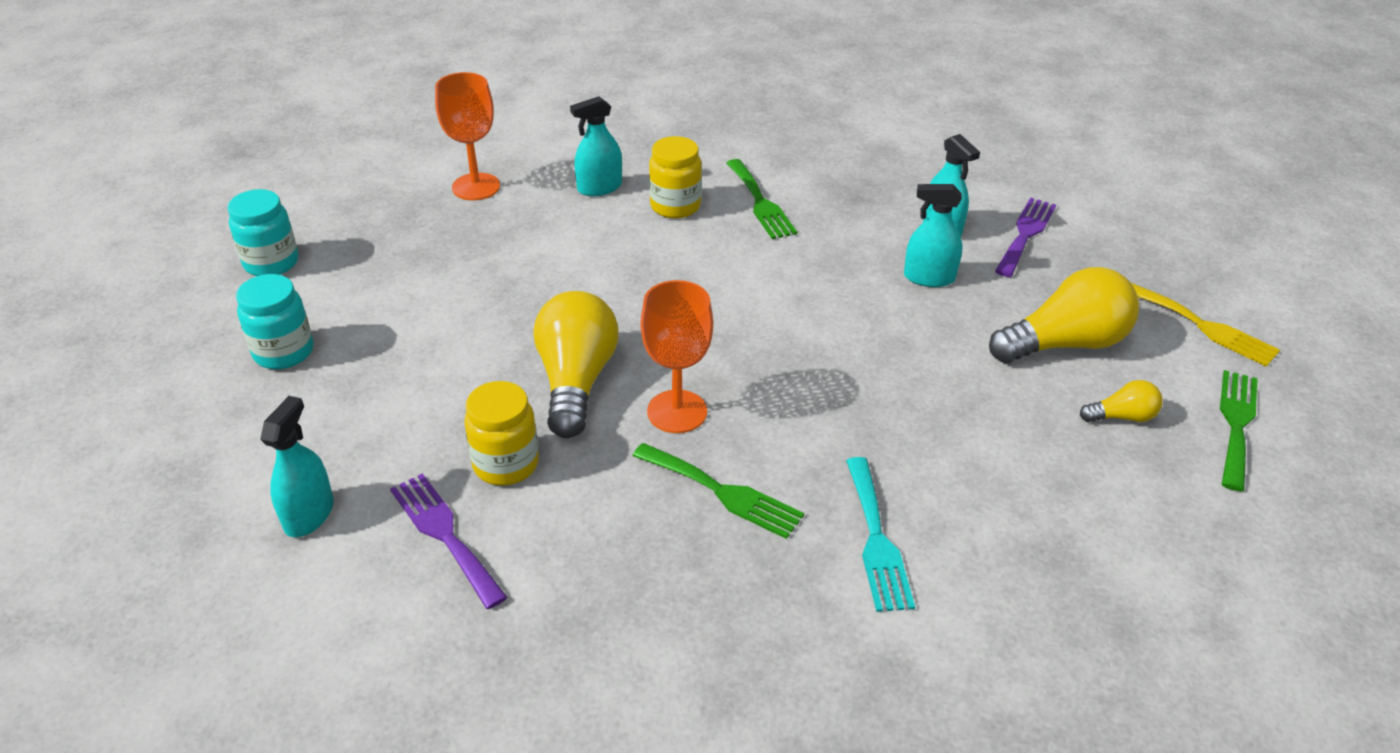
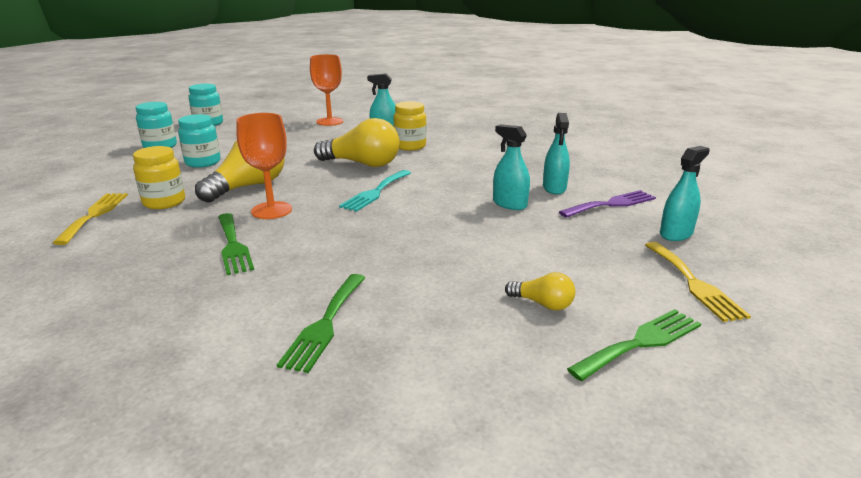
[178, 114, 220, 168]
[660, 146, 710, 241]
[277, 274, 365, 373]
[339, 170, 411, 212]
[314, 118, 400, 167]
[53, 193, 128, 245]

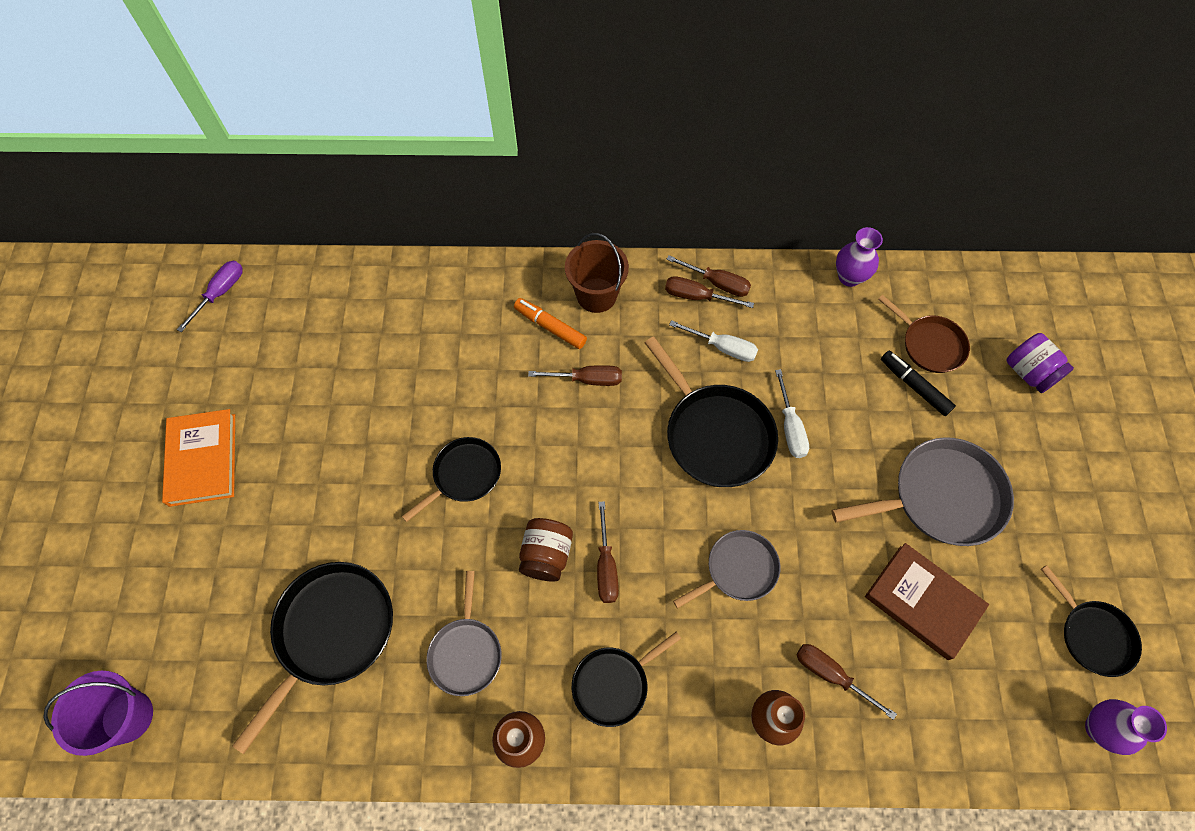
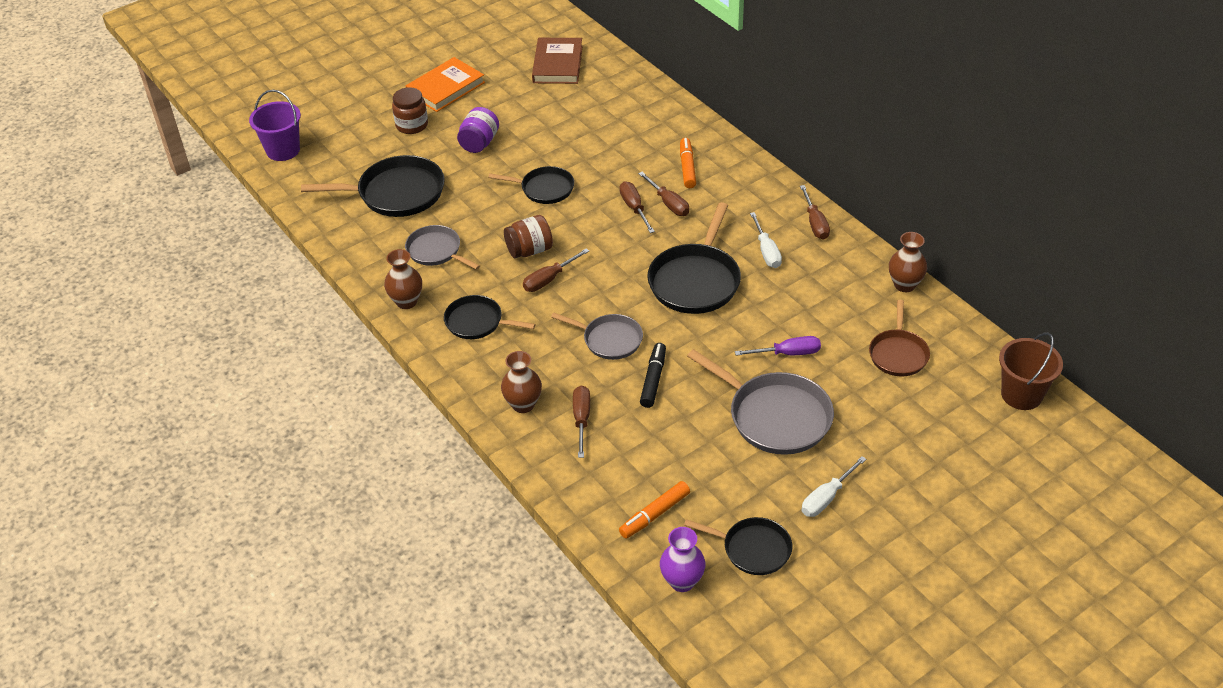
[392, 87, 428, 134]
[619, 481, 690, 538]
[735, 336, 821, 356]
[999, 332, 1063, 410]
[619, 181, 655, 233]
[802, 456, 866, 517]
[532, 38, 583, 84]
[640, 343, 666, 408]
[457, 107, 499, 153]
[889, 232, 927, 292]
[405, 225, 480, 270]
[684, 517, 792, 575]

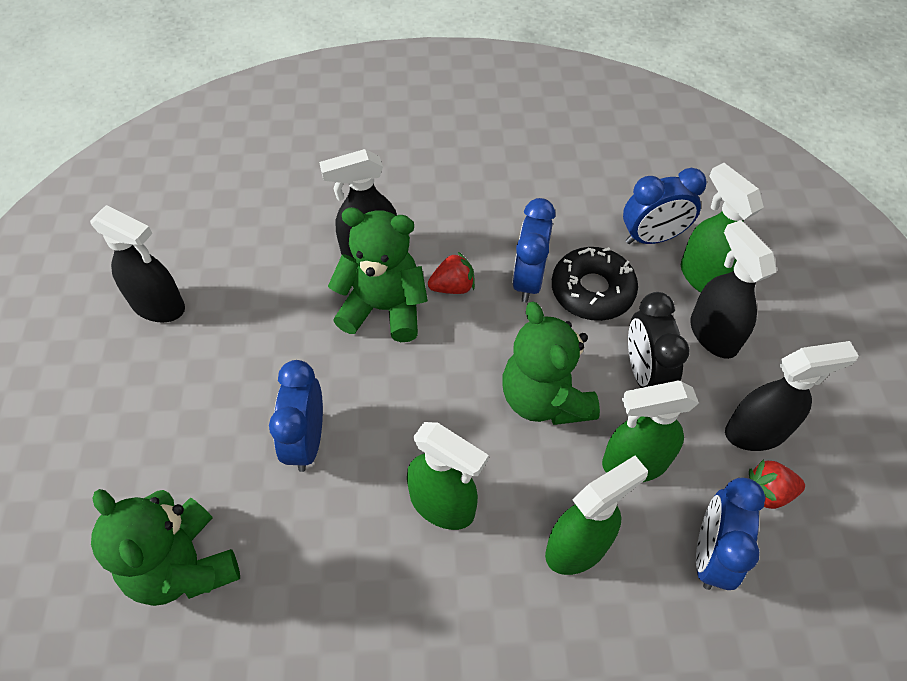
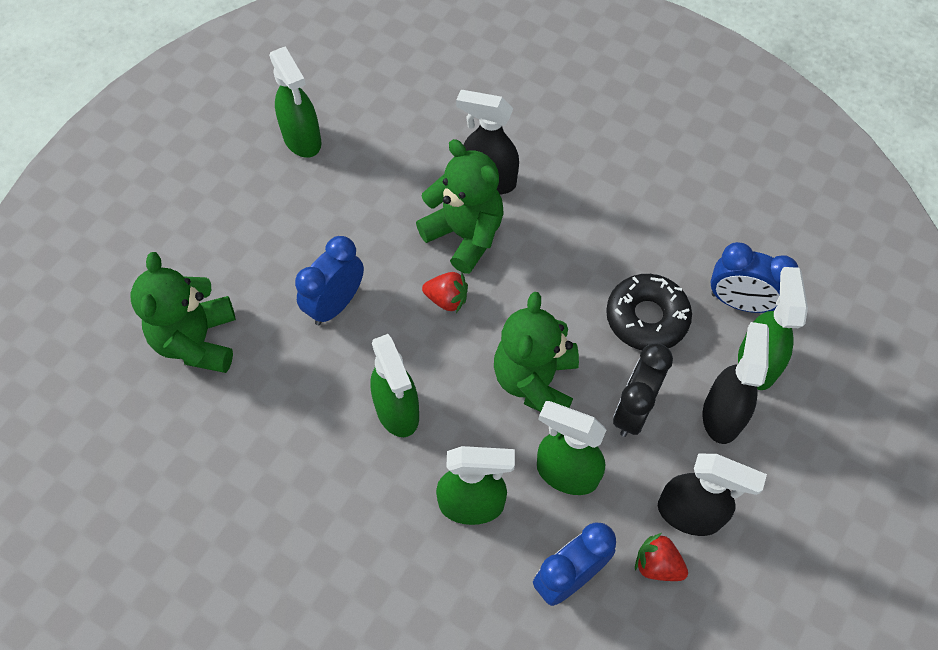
[512, 198, 556, 303] (first image)
[422, 272, 468, 313]
[269, 47, 322, 158]

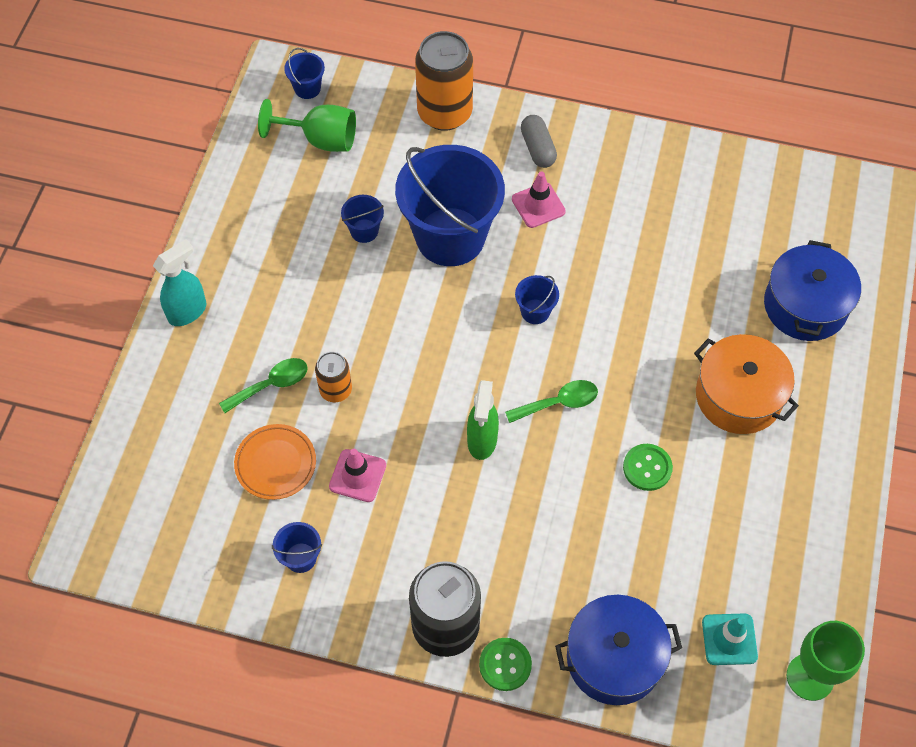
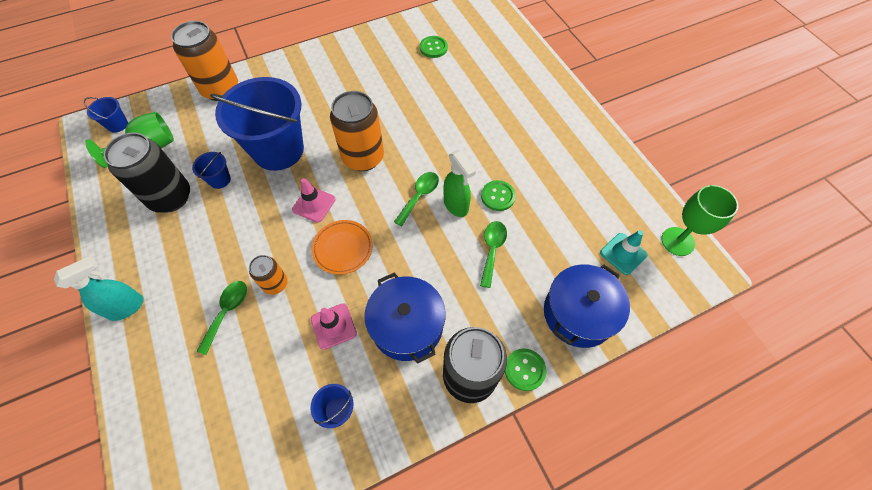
[521, 115, 557, 168] (first image)
[694, 334, 799, 434] (first image)
[104, 132, 190, 213]
[420, 36, 448, 58]
[480, 221, 507, 288]
[312, 220, 373, 274]
[444, 150, 476, 217]
[292, 178, 335, 223]
[364, 272, 446, 364]
[330, 91, 384, 171]
[54, 256, 144, 321]

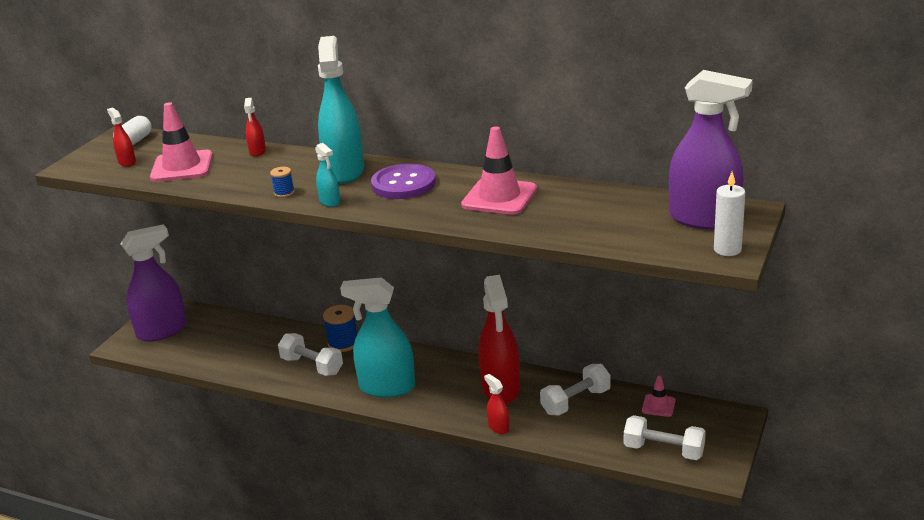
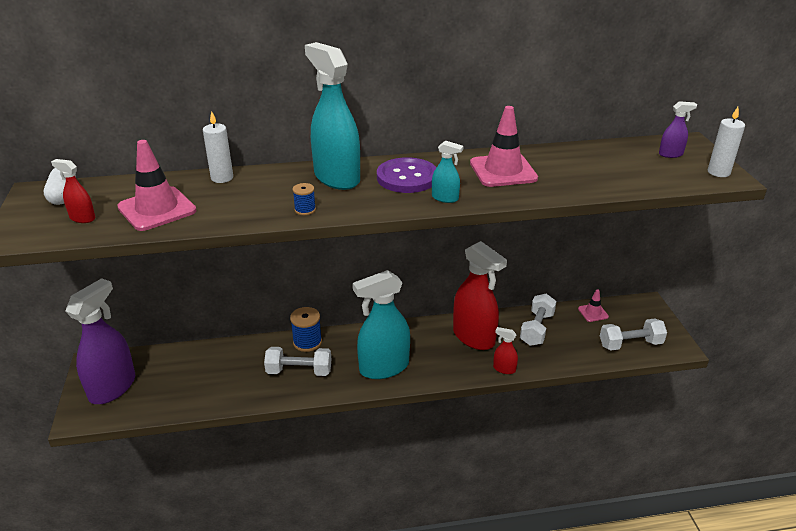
[432, 140, 463, 203]
[203, 111, 233, 183]
[659, 101, 697, 158]

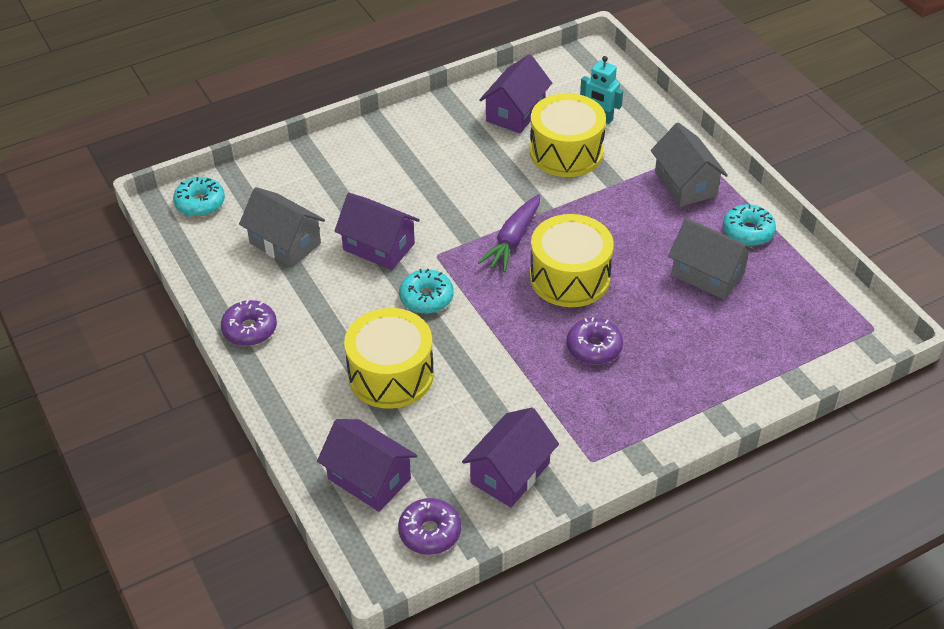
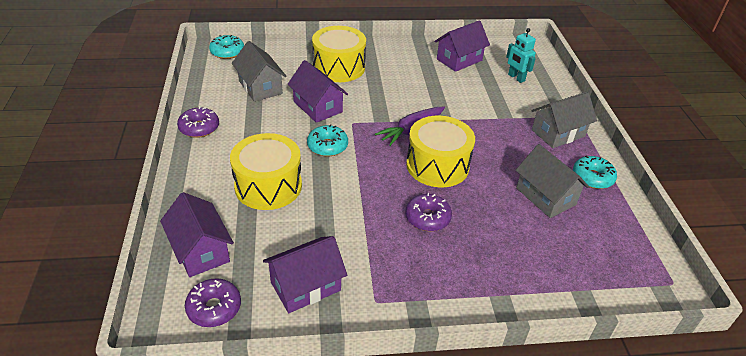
[312, 26, 366, 82]
[532, 91, 597, 148]

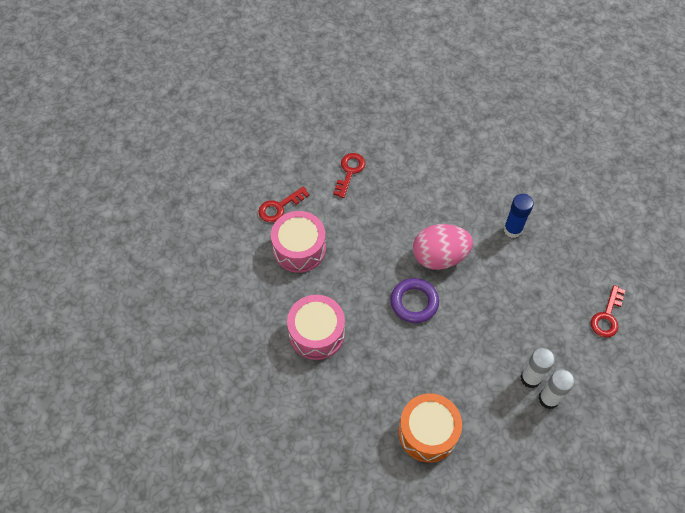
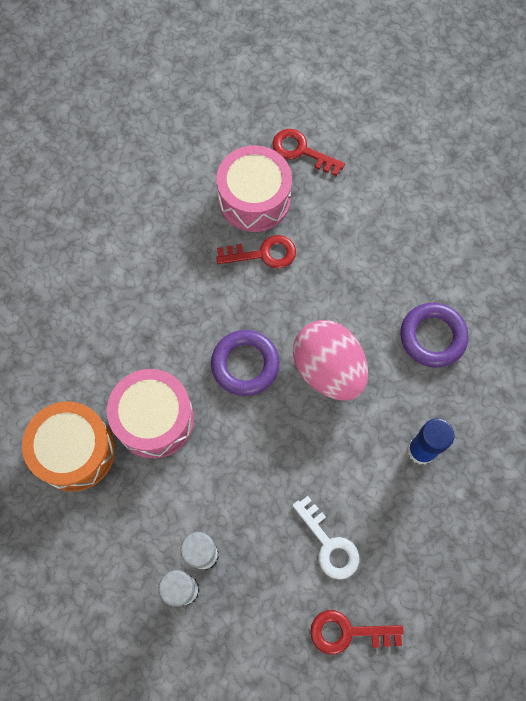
[292, 496, 359, 580]
[400, 303, 469, 367]
[107, 369, 194, 459]
[216, 235, 296, 268]

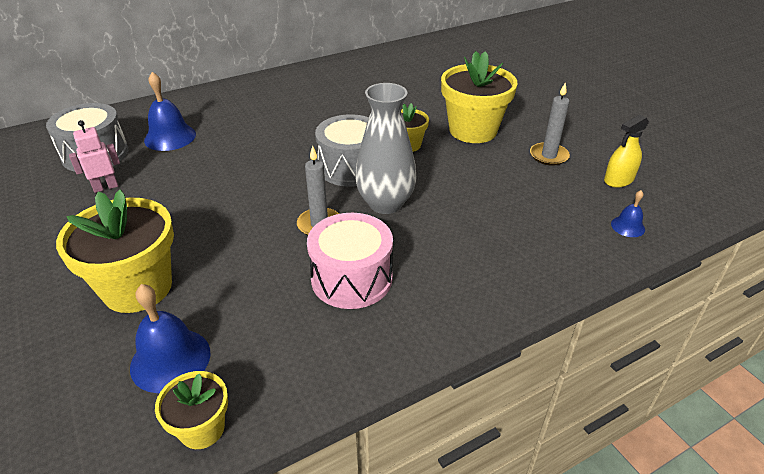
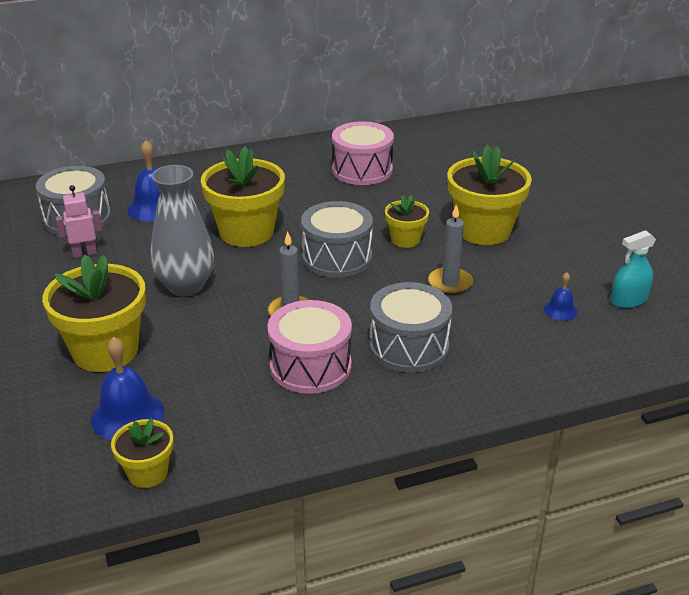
[201, 147, 285, 247]
[332, 121, 394, 185]
[369, 282, 452, 373]
[151, 165, 214, 296]
[428, 204, 473, 295]
[544, 272, 578, 321]
[611, 230, 656, 308]

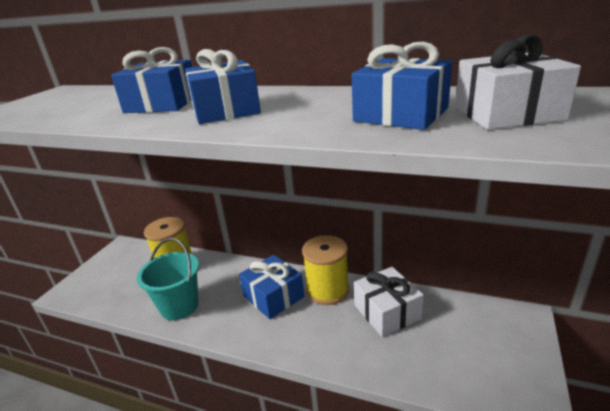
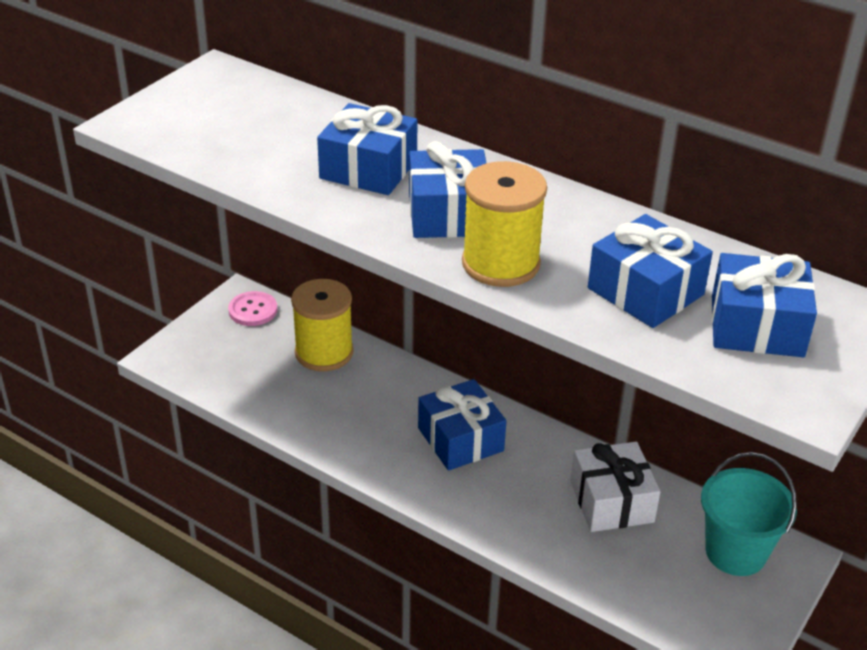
[228, 291, 278, 326]
[701, 452, 797, 576]
[462, 161, 547, 287]
[712, 253, 817, 357]

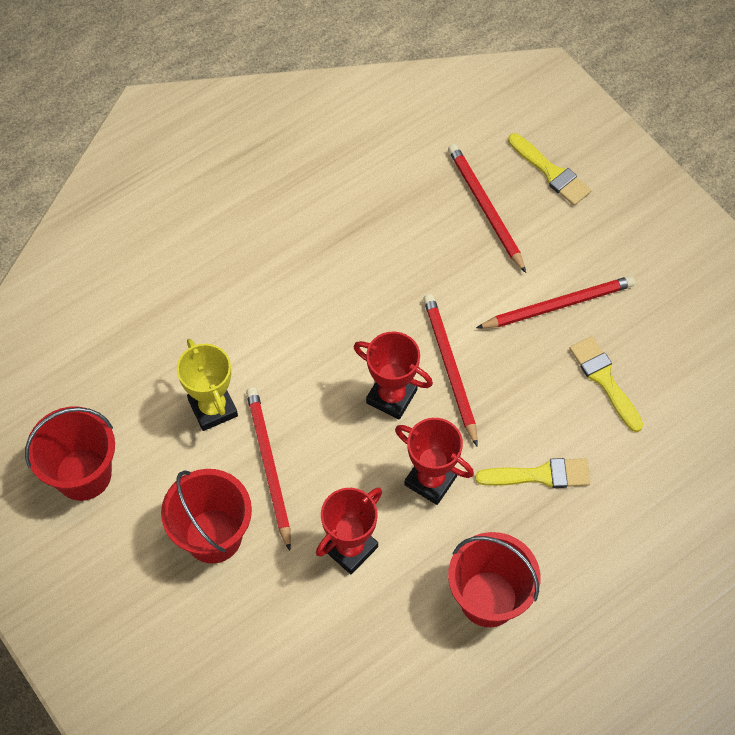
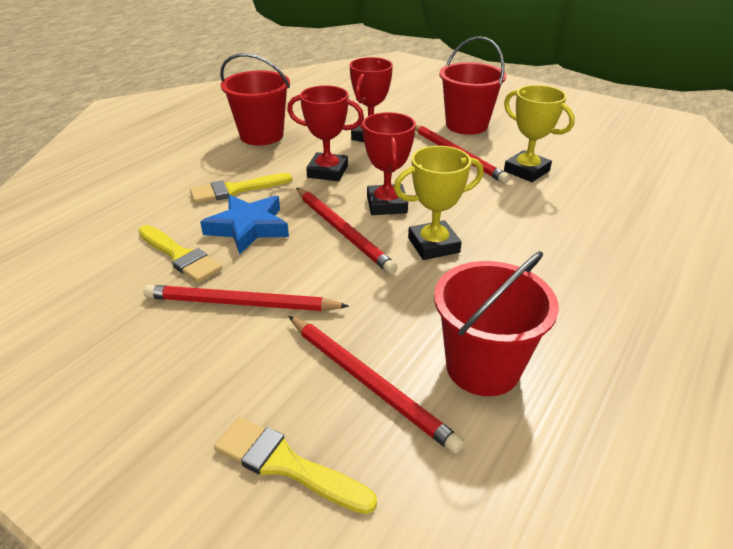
[200, 195, 289, 255]
[394, 146, 484, 260]
[434, 251, 559, 396]
[363, 112, 416, 215]
[143, 285, 349, 311]

